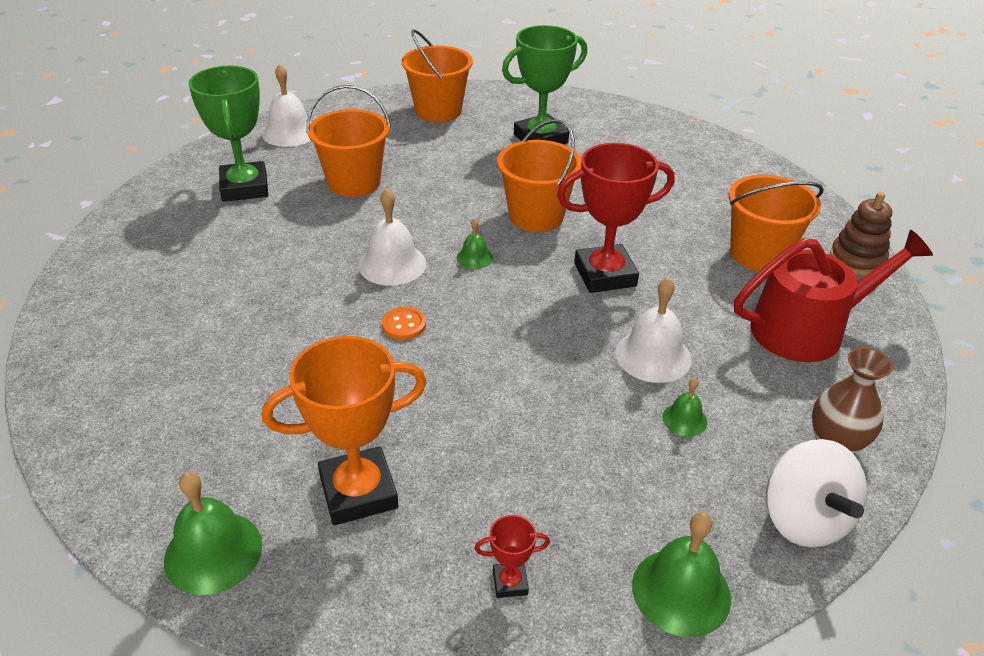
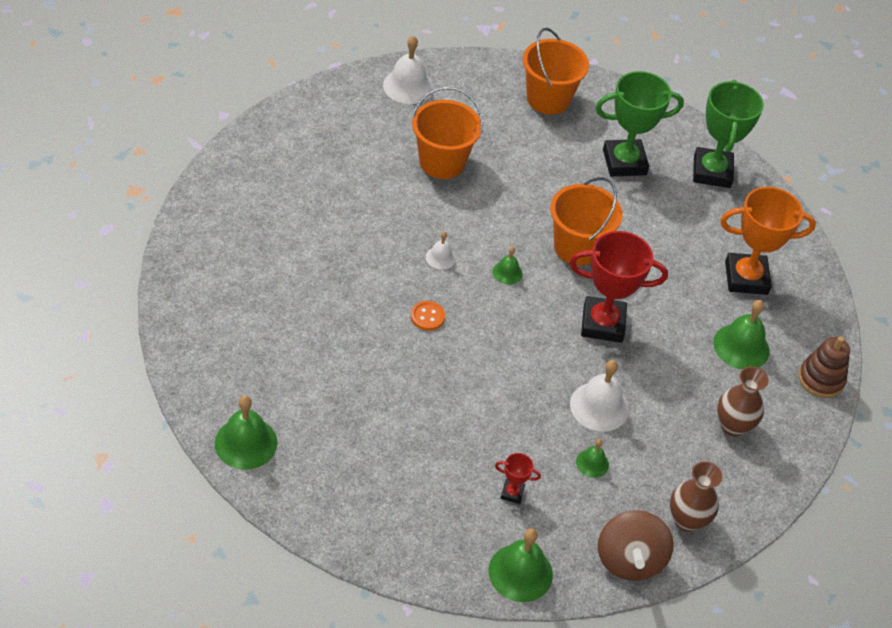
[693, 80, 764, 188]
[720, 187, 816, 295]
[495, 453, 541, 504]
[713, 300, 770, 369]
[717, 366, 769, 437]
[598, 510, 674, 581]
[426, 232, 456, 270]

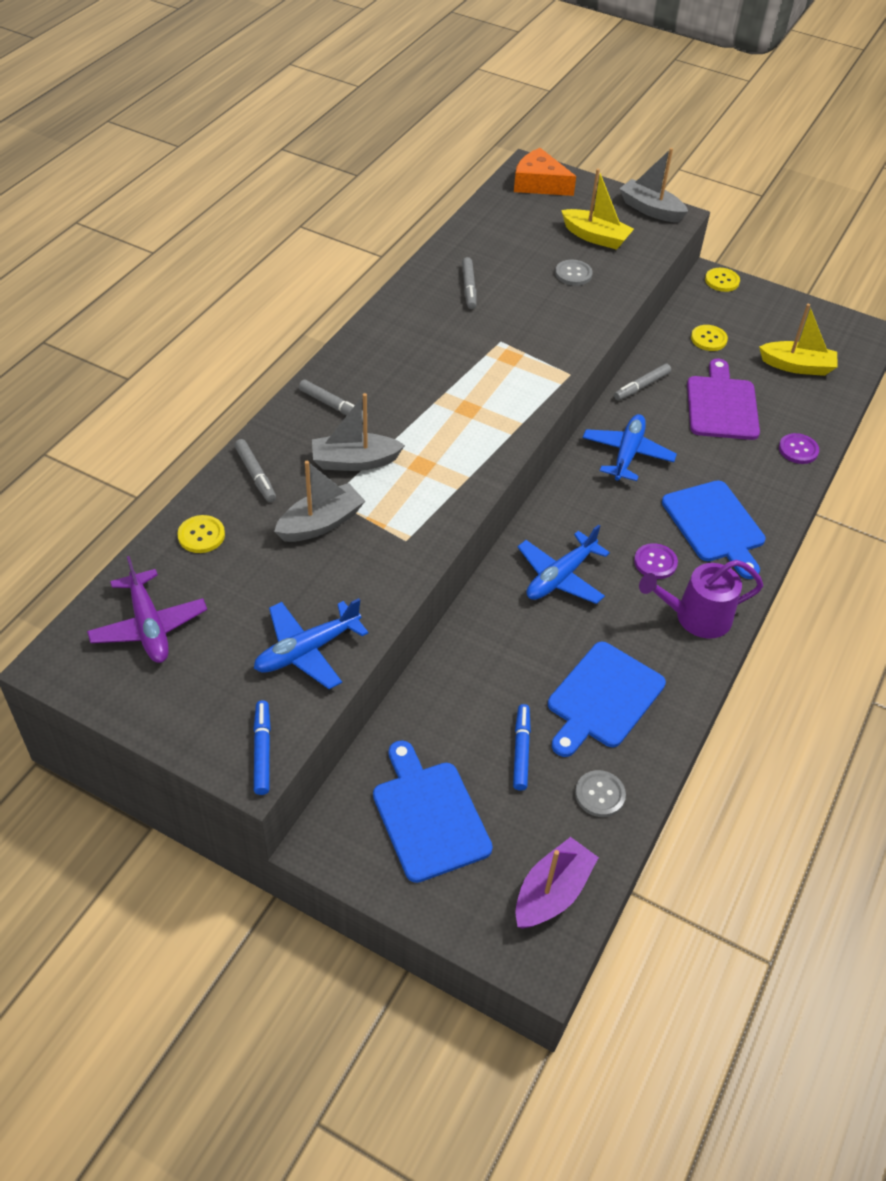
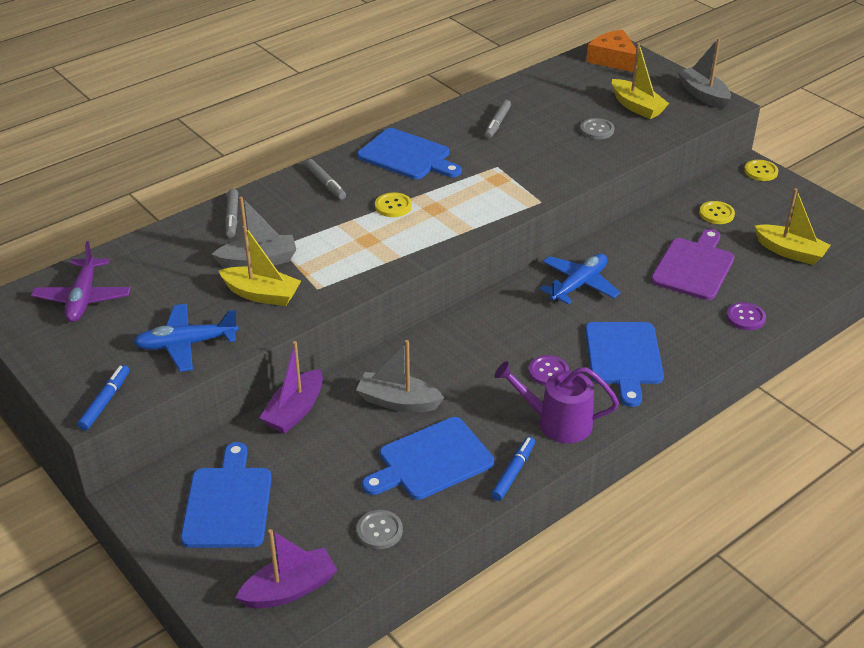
[518, 524, 610, 604] (first image)
[614, 364, 671, 401] (first image)
[219, 225, 301, 306]
[260, 341, 323, 434]
[357, 128, 462, 179]
[375, 192, 412, 217]
[356, 340, 444, 412]
[491, 437, 535, 501]

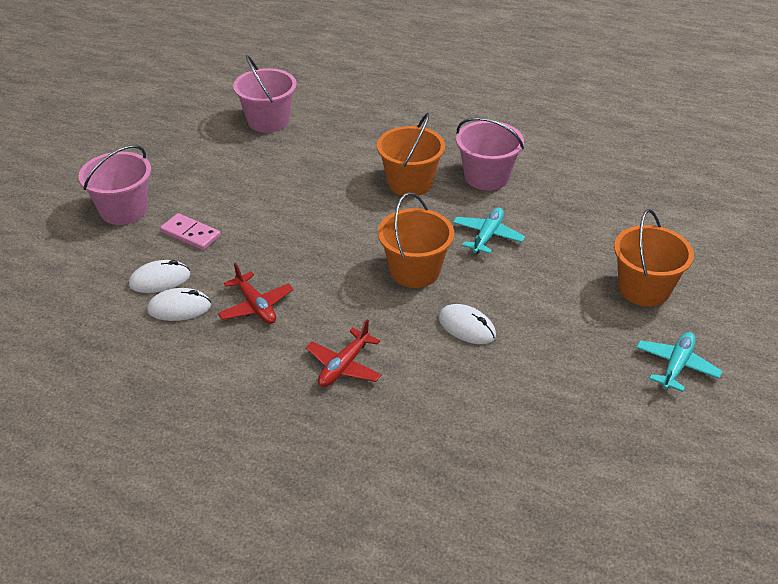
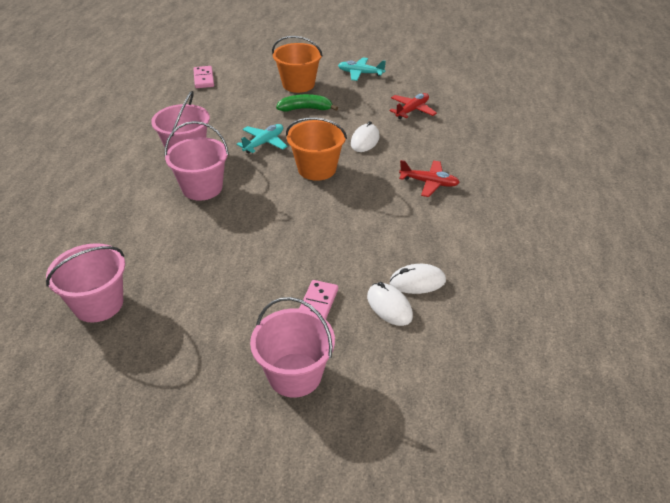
[193, 66, 214, 88]
[276, 94, 338, 111]
[389, 93, 437, 119]
[165, 121, 229, 201]
[390, 264, 446, 294]
[237, 124, 288, 153]

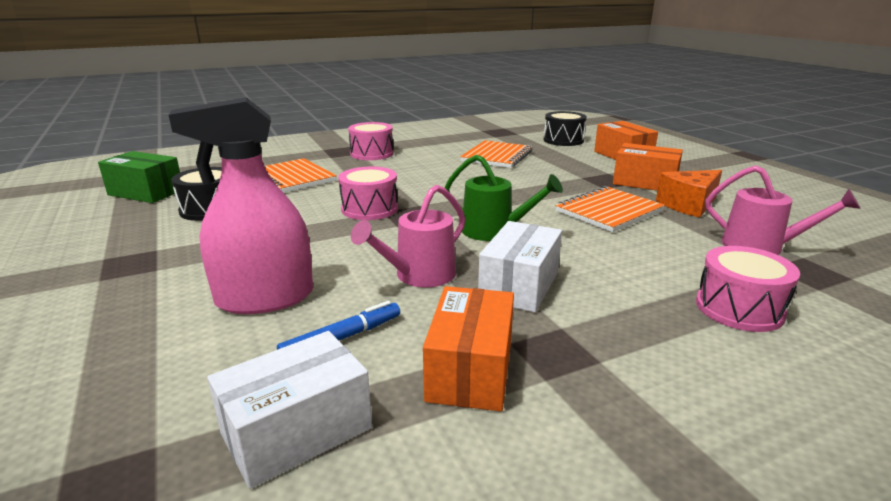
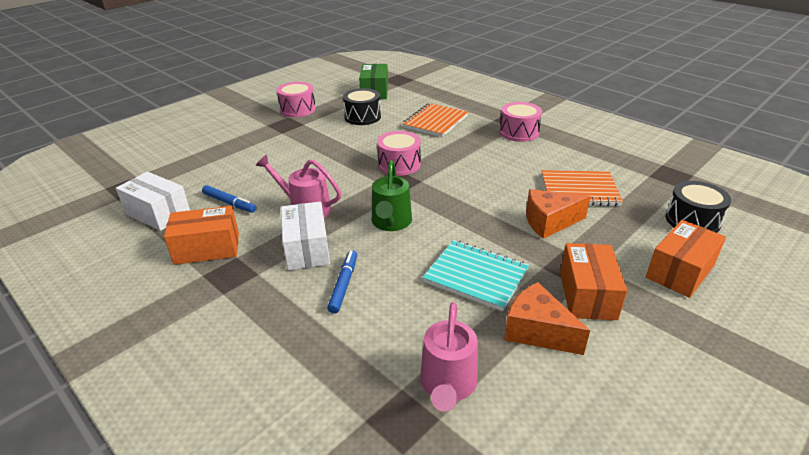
[169, 97, 313, 314] (first image)
[327, 250, 357, 314]
[526, 189, 591, 239]
[277, 82, 316, 117]
[422, 240, 529, 311]
[281, 202, 330, 270]

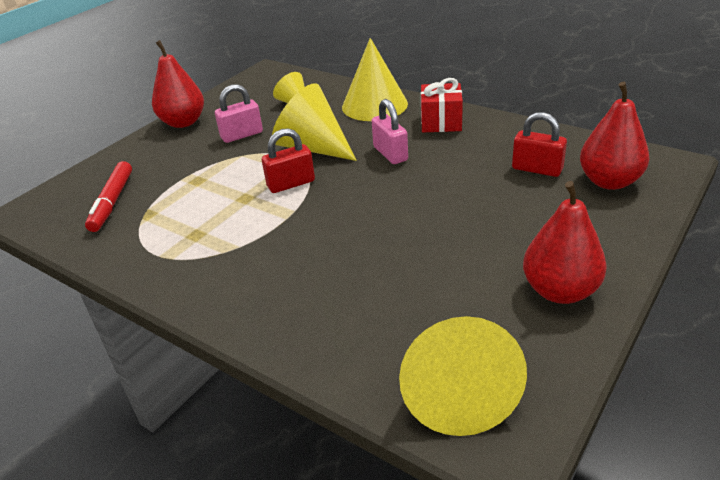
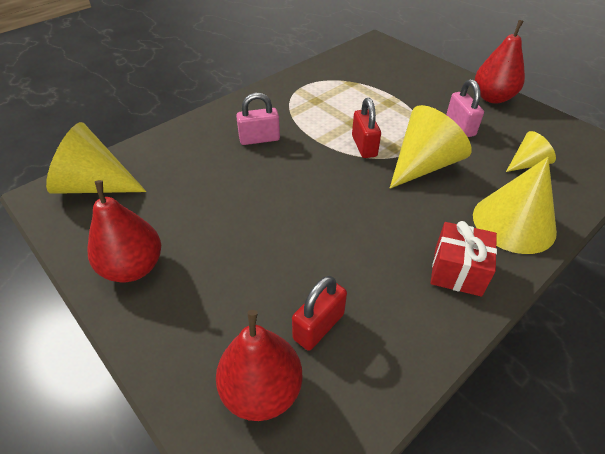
[85, 161, 132, 232] (first image)
[236, 93, 280, 145]

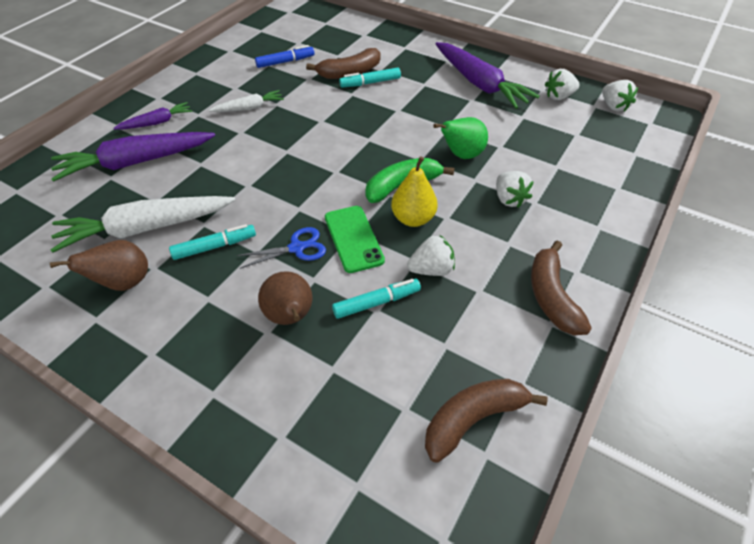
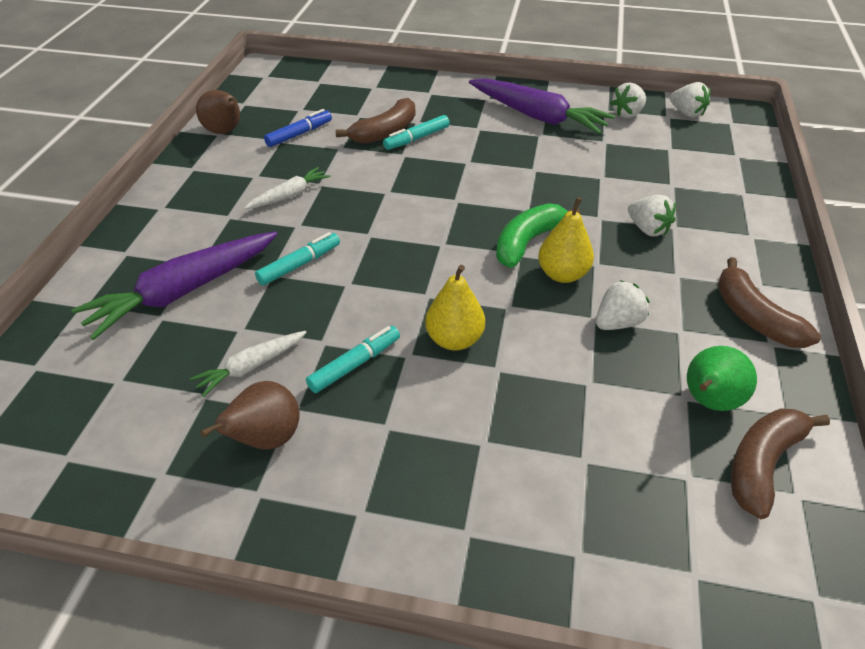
[113, 102, 192, 130] (first image)
[325, 206, 385, 273] (first image)
[196, 90, 240, 134]
[255, 232, 340, 286]
[687, 346, 757, 411]
[425, 265, 485, 351]
[190, 331, 307, 397]

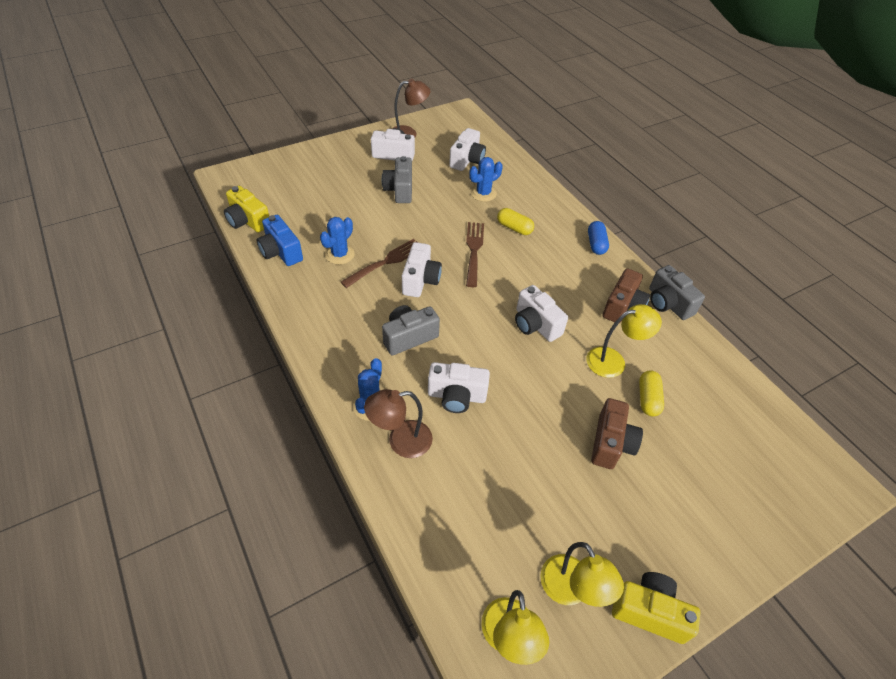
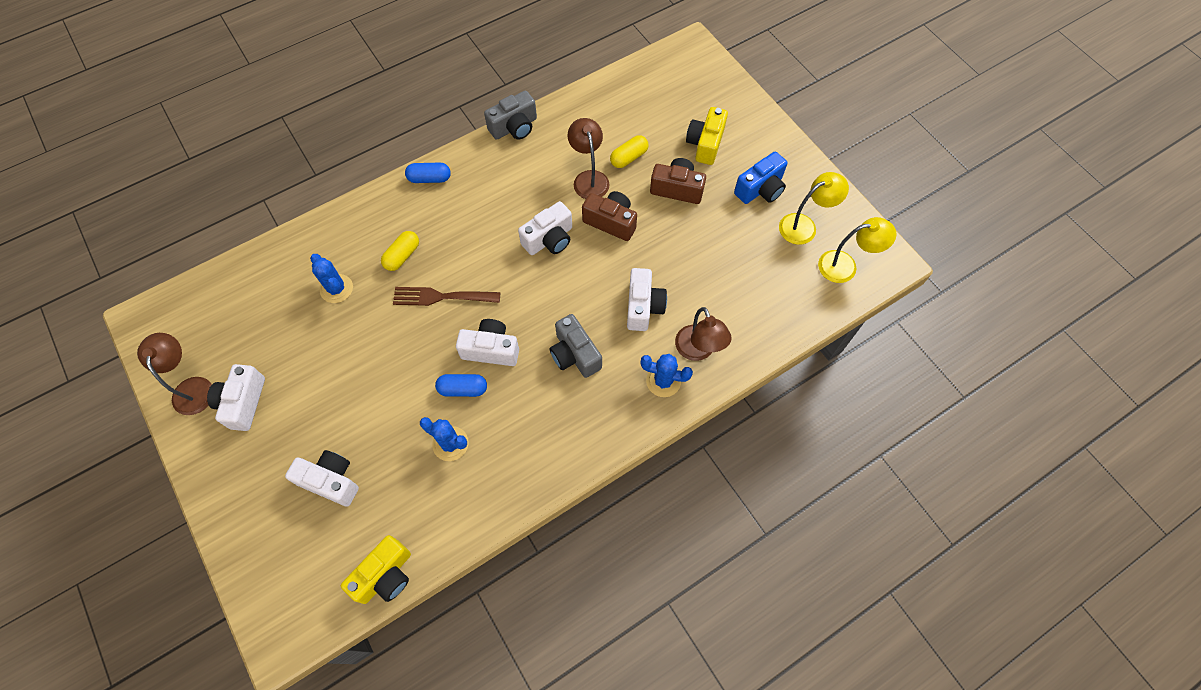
[382, 156, 412, 203] (first image)
[734, 151, 787, 204]
[285, 450, 359, 506]
[582, 191, 637, 241]
[686, 107, 728, 165]
[435, 374, 487, 397]
[567, 118, 610, 199]
[610, 135, 649, 168]

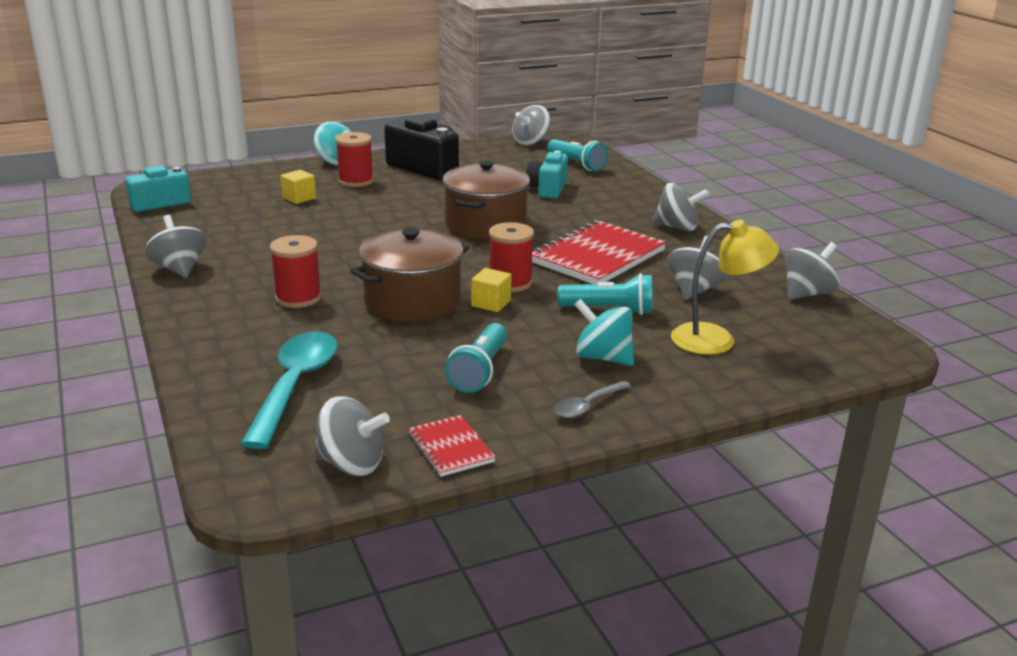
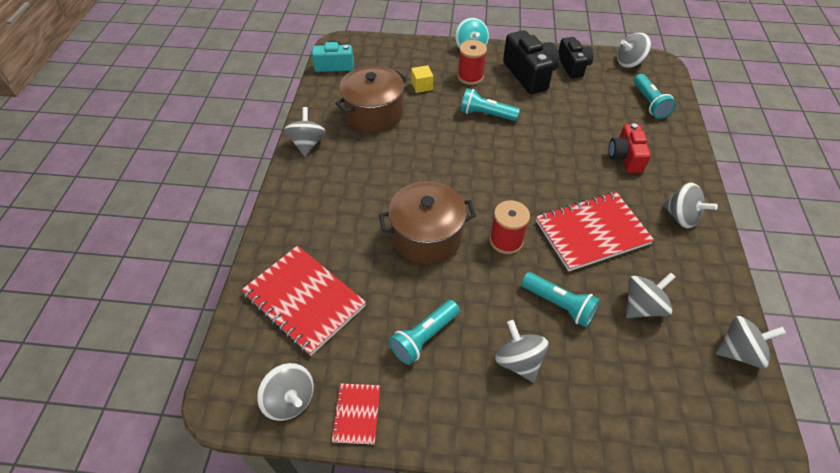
[270, 235, 322, 308] (first image)
[471, 268, 512, 312] (first image)
[526, 150, 568, 198] (first image)
[554, 381, 632, 418] (first image)
[671, 220, 779, 355] (first image)
[460, 88, 520, 121]
[558, 37, 594, 78]
[608, 123, 651, 173]
[335, 66, 408, 133]
[241, 246, 366, 356]
[495, 320, 549, 382]

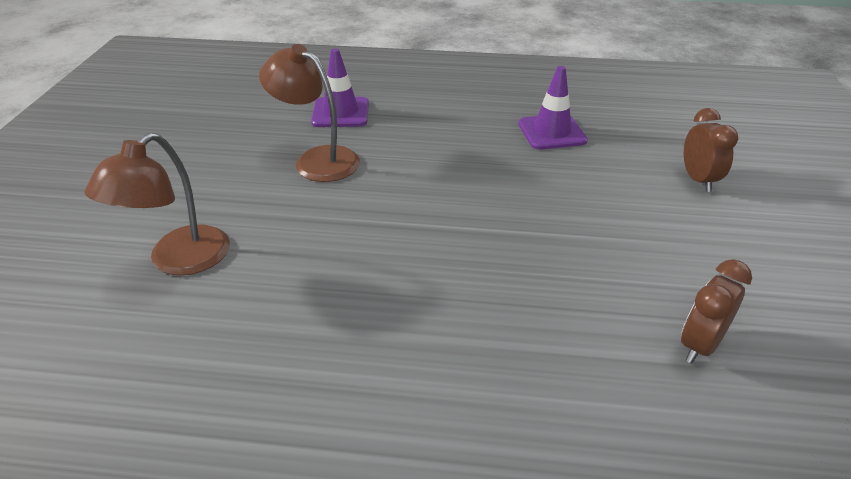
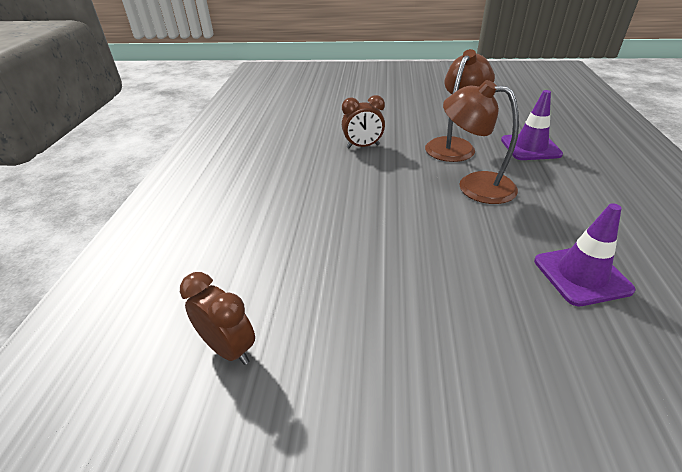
[443, 80, 519, 204]
[342, 95, 385, 148]

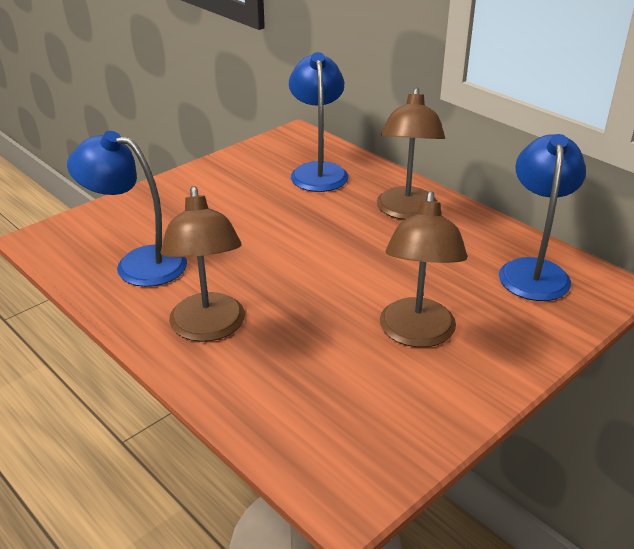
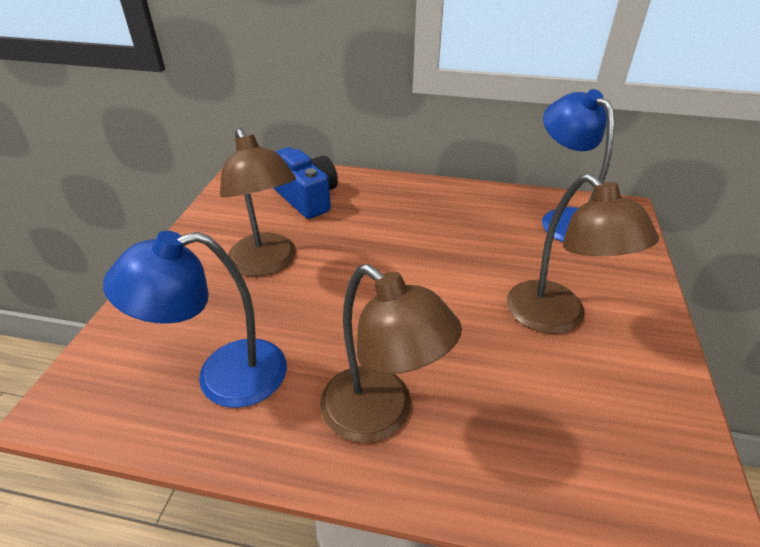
[220, 128, 296, 277]
[273, 147, 338, 219]

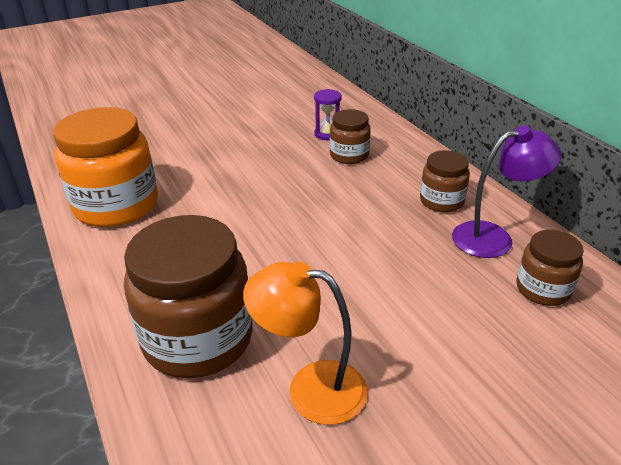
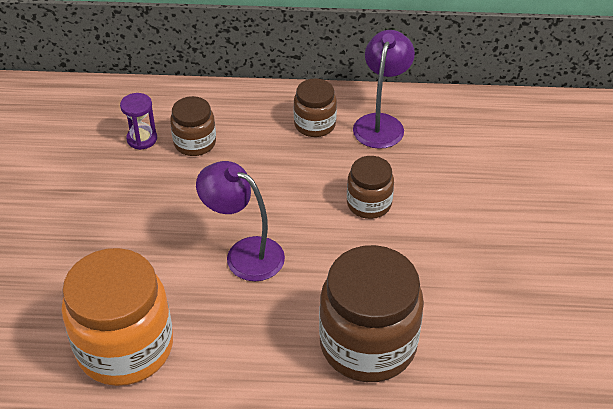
[243, 262, 367, 425] (first image)
[196, 161, 285, 281]
[347, 156, 394, 219]

